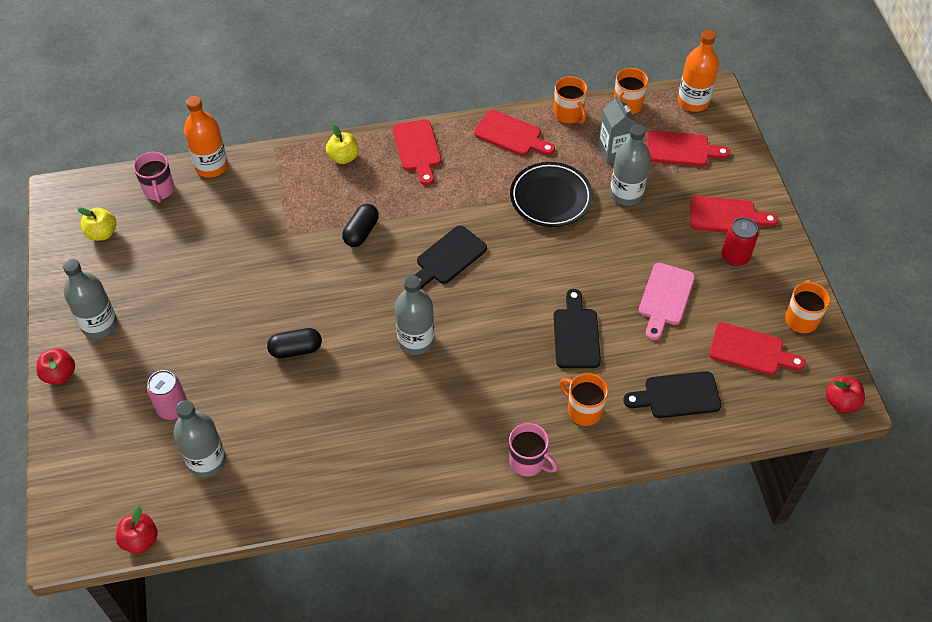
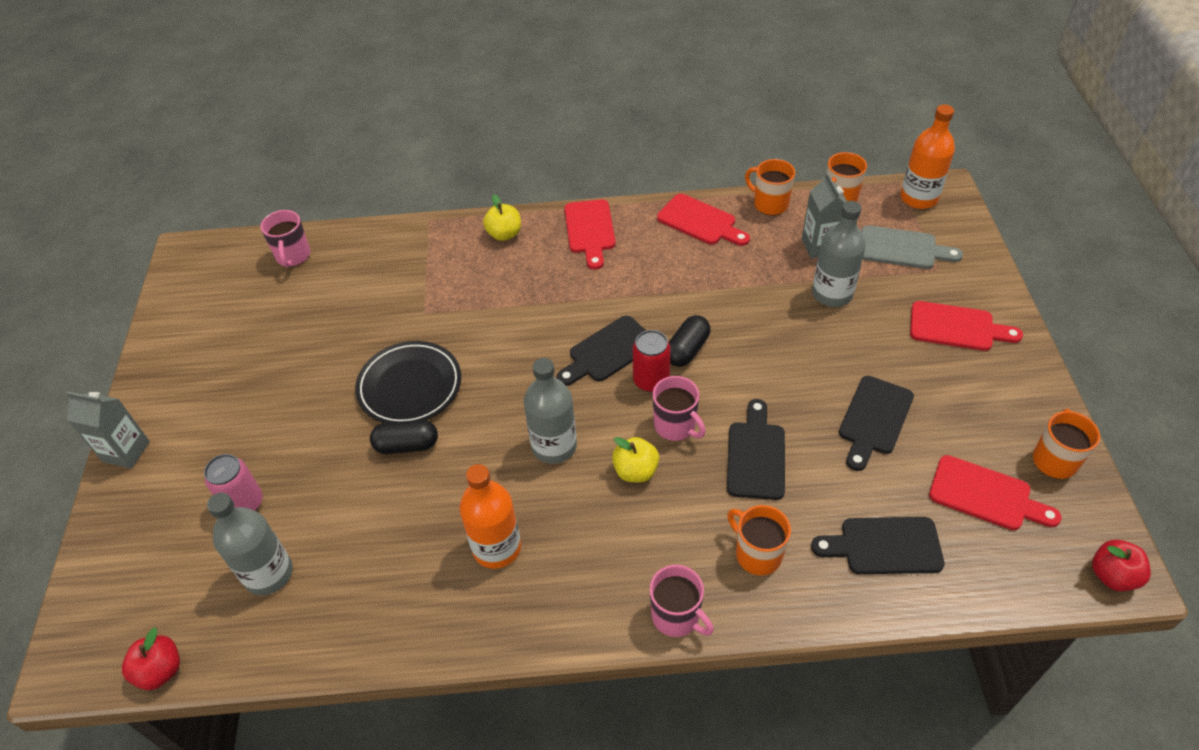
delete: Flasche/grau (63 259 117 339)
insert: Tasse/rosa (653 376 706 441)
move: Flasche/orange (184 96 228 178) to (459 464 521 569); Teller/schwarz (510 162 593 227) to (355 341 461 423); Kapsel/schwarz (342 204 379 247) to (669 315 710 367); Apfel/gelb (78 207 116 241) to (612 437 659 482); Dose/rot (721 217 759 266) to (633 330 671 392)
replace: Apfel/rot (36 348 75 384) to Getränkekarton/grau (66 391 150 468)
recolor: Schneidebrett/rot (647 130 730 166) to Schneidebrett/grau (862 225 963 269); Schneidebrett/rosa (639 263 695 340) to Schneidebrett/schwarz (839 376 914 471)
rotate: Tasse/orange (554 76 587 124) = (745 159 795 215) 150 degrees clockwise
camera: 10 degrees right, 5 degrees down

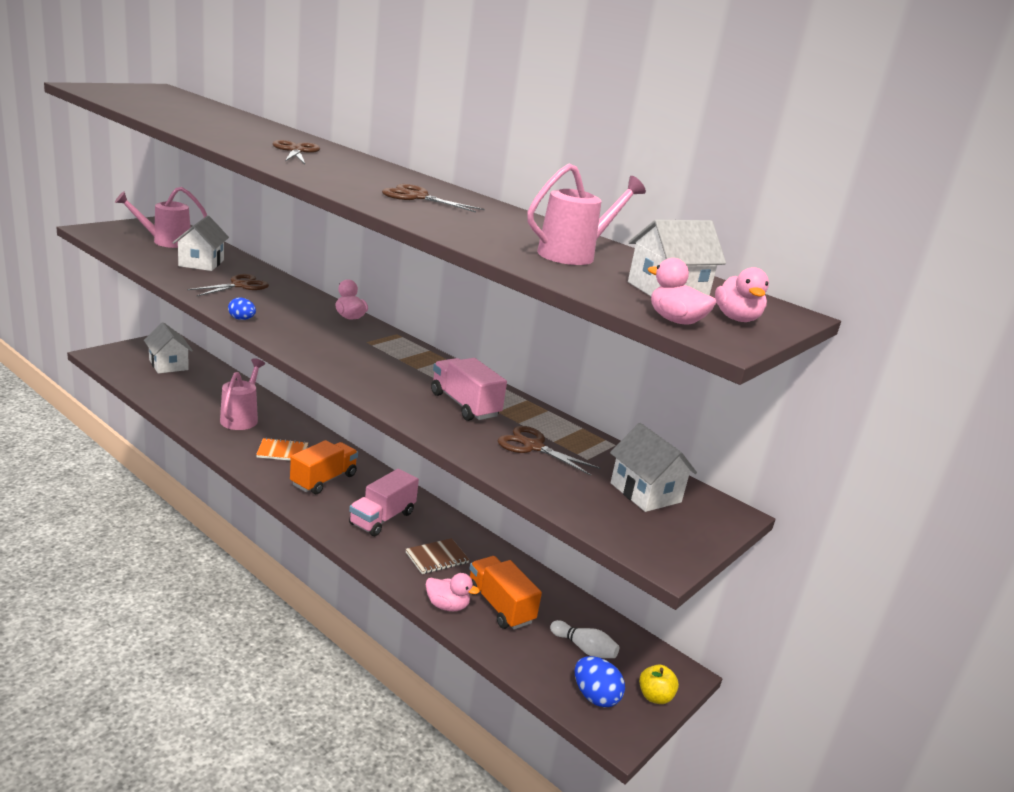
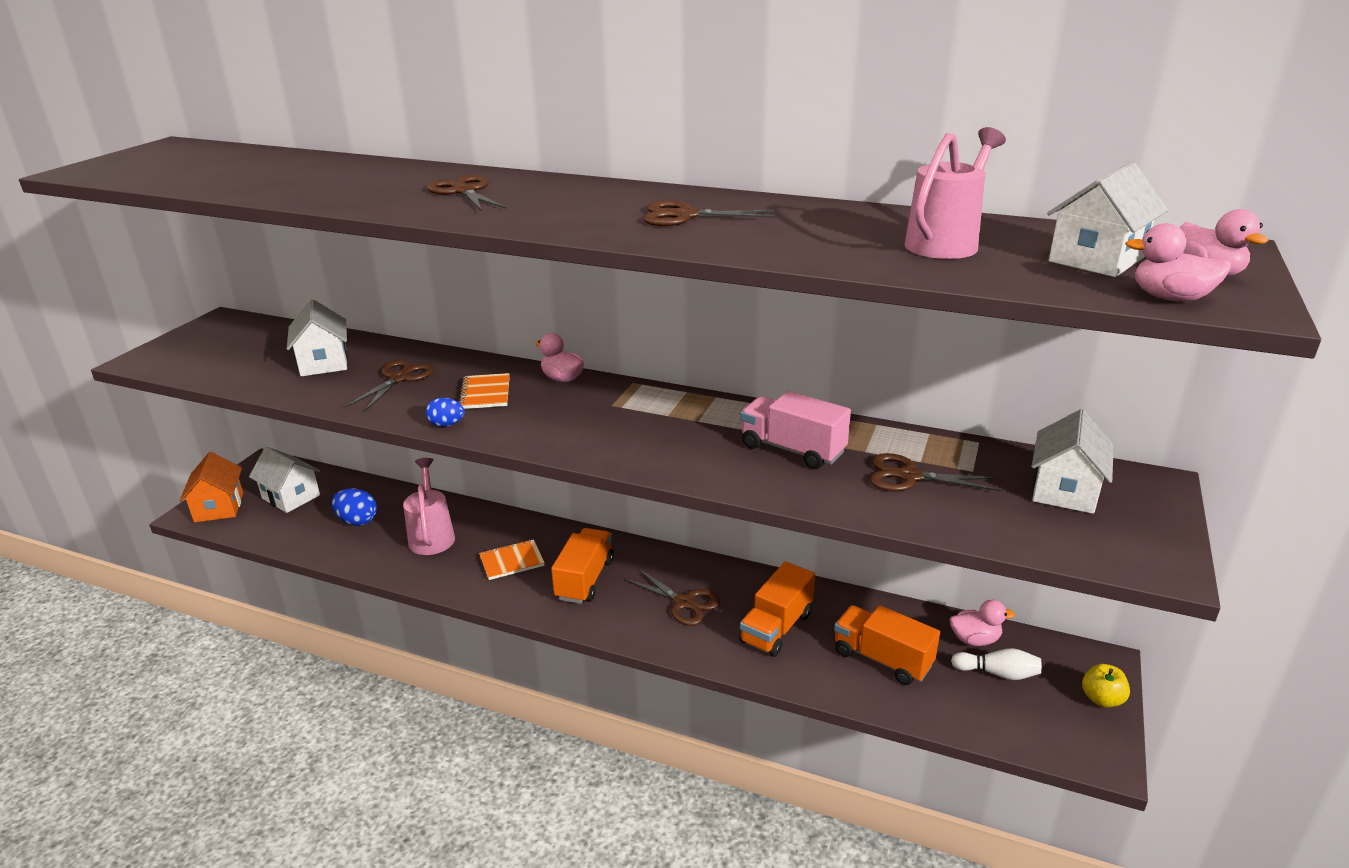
delete: Gießkanne/rosa (115 187 207 248)
insert: Notizbuch/orange (459 373 510 409); Haus/orange (179 452 243 522)
move: Ente/rosa (426 573 480 611) to (950 600 1015 646); Ei/blau (575 656 625 707) to (332 488 377 526)
replace: Lastwagen/rosa (349 469 419 536) to Schere/braun (624 568 720 626); Notizbuch/braun (406 538 469 574) to Lastwagen/orange (739 561 815 657)
rotate: Haus/weiß (610 423 697 512) = (1032 409 1114 514) 75 degrees clockwise
camera: 15 degrees left, 5 degrees up

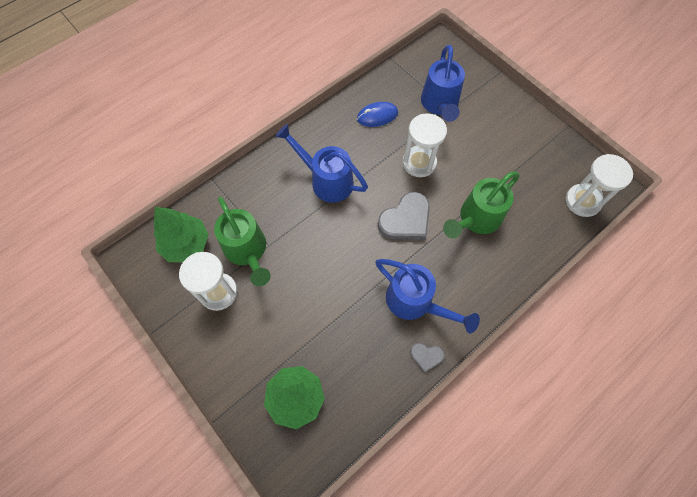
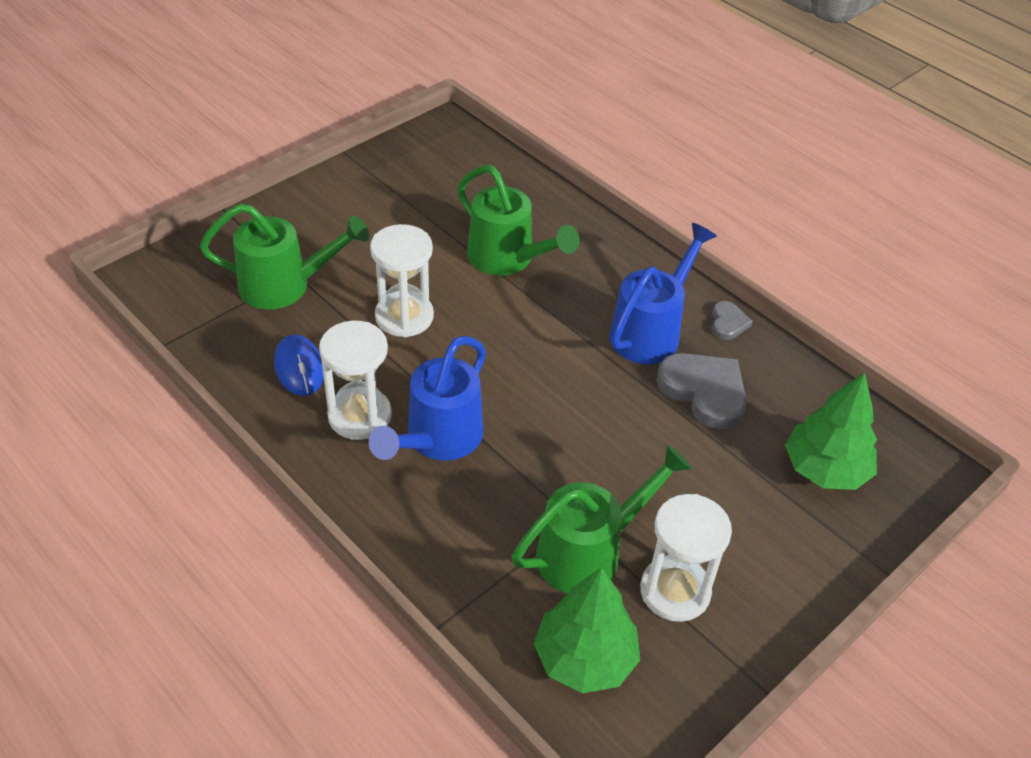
move: Sanduhr/weiß (566 154 633 217) to (319 320 392 440); Herz/grau (378 192 430 240) to (656 353 747 429)
recolor: Gießkanne/blau (421 45 465 122) to Gießkanne/grün (200 203 369 309)
camera: 95 degrees left, 20 degrees down

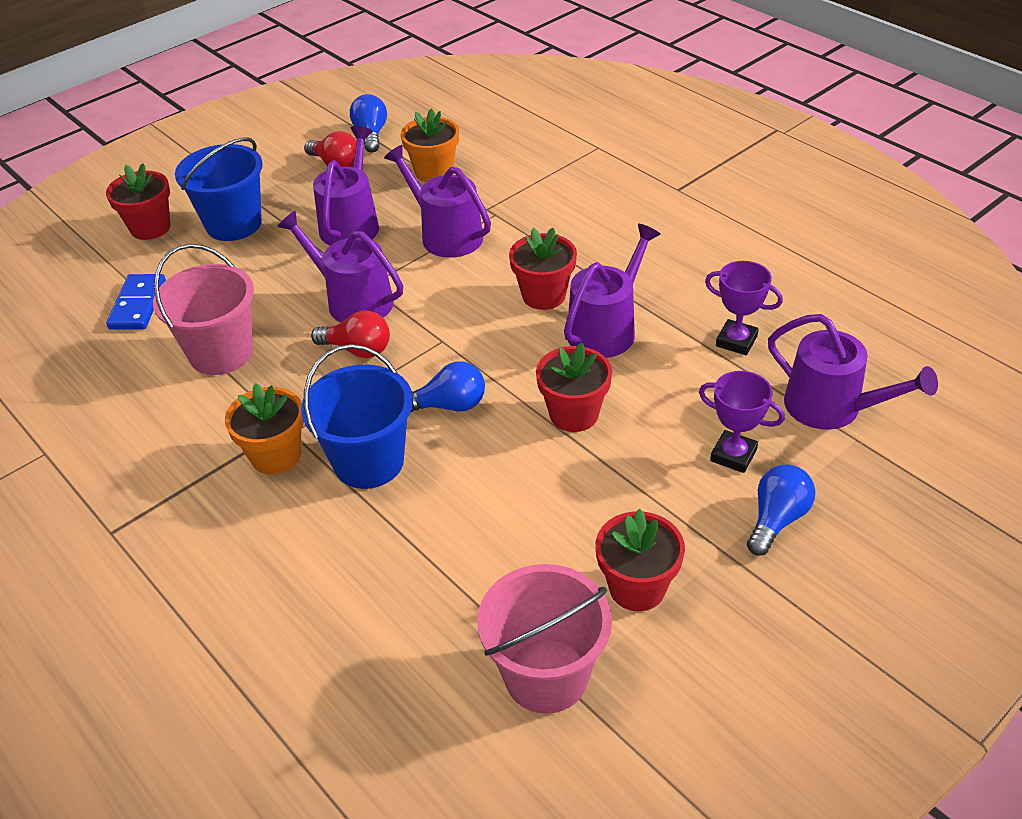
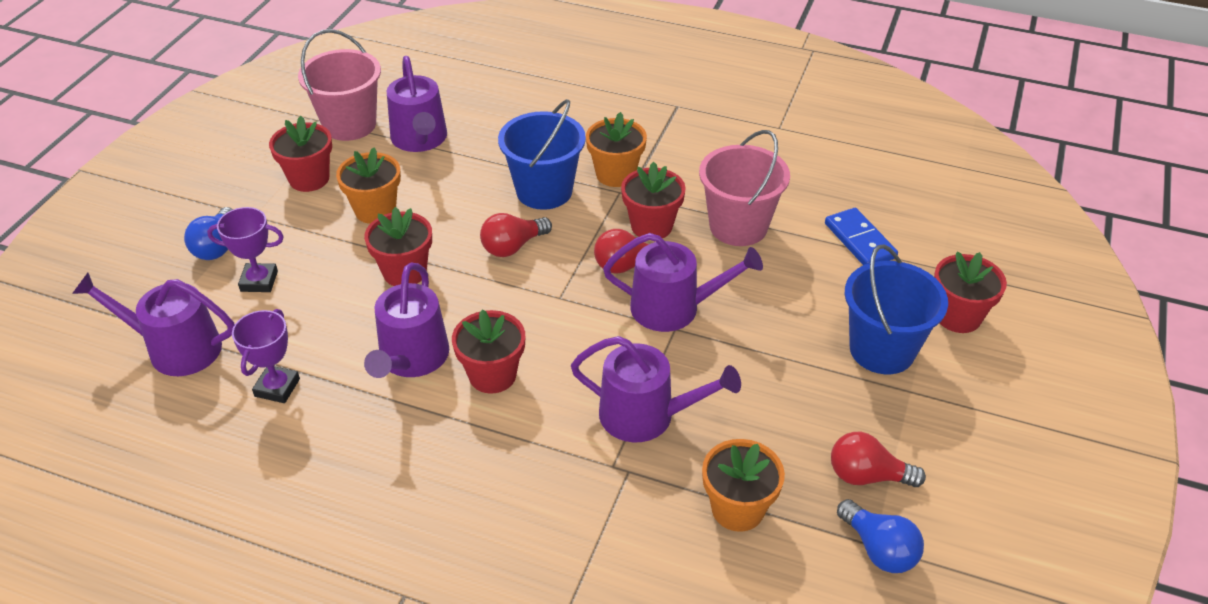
insert: Blumentopf/orange (336 147 401 224); Blumentopf/rot (621 161 686 238)
move: Gießkanne/lila (313 126 379 246) to (387 56 447 152)
recolor: Glühbirne/blau (411 362 485 412) to Glühbirne/rot (480 213 552 257)
rotate: Pokal/lila (705 261 783 355) = (232 309 300 403) 75 degrees counterclockwise
camera: 150 degrees right, 0 degrees up

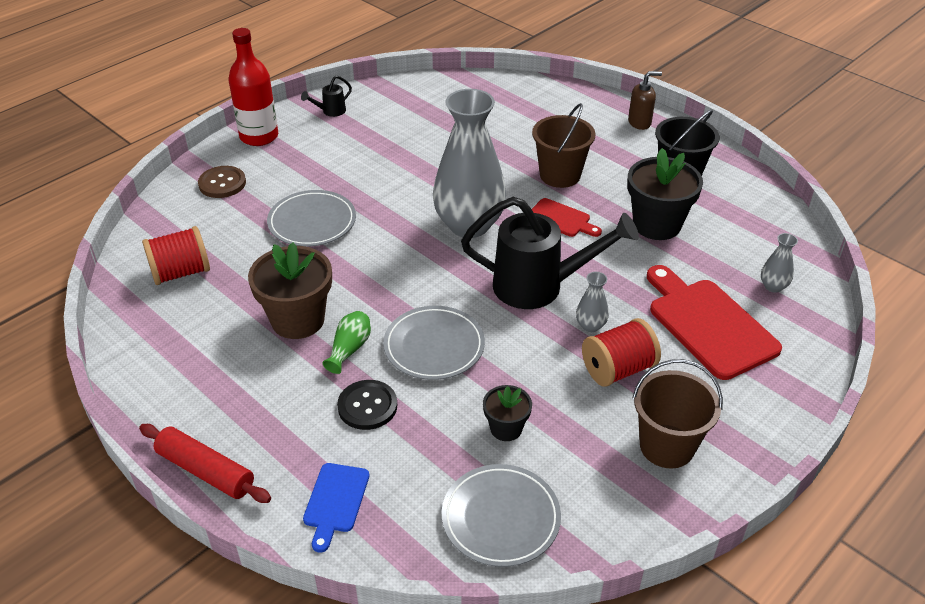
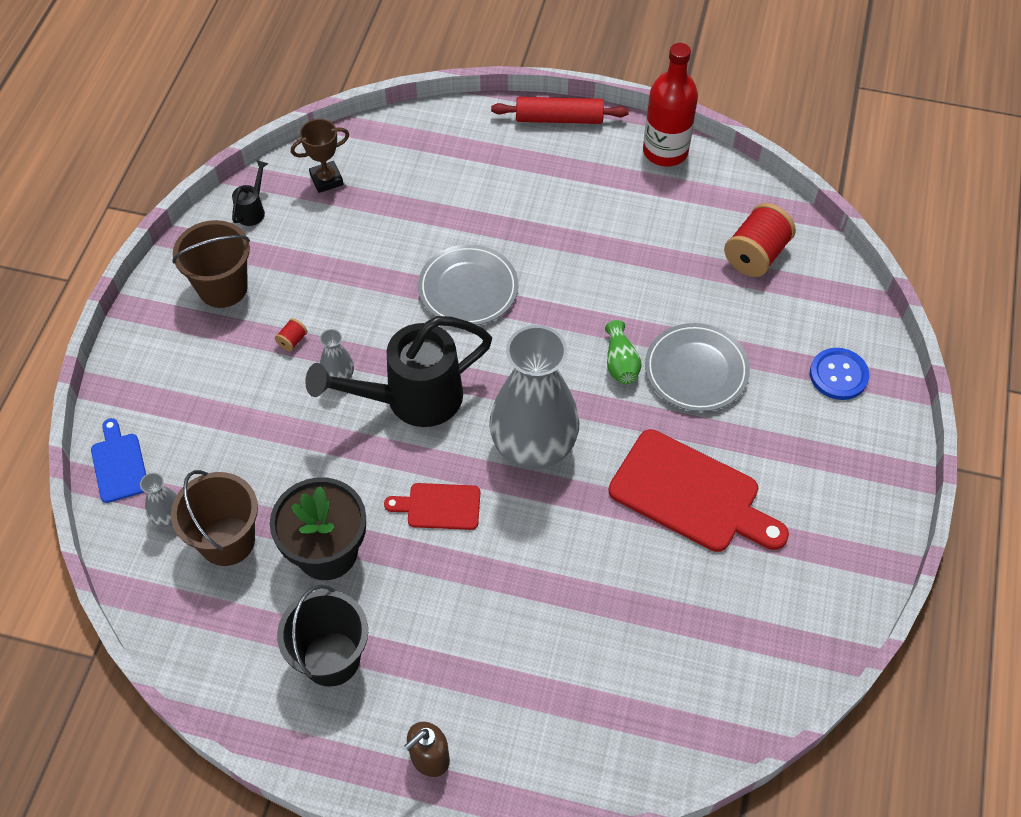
delete: Blumentopf/braun (248 242 332 339); Knopf/schwarz (337 380 397 430); Blumentopf/schwarz (483 385 532 441)
move: Flasche/rot (229 28 278 146) to (643 43 698 167); Gießkanne/schwarz (301 75 352 117) to (232 160 268 226); Eimer/braun (532 103 596 188) to (171 470 258 566); Schneidebrett/rot (647 265 782 380) to (608 429 789 552); Vase/grün (322 311 371 374) to (605 320 641 384); Schneidebrett/blau (303 463 369 552) to (91 418 146 503)
replace: Teller/grau (442 464 561 567) to Pokal/braun (291 119 349 193)
recolor: Knopf/braun (198 166 246 198) to Knopf/blau (810 348 869 400)
resize: Garnrolle/rot (582 318 661 386) = (275 318 308 351) x0.43
camera: 150 degrees right, 15 degrees up

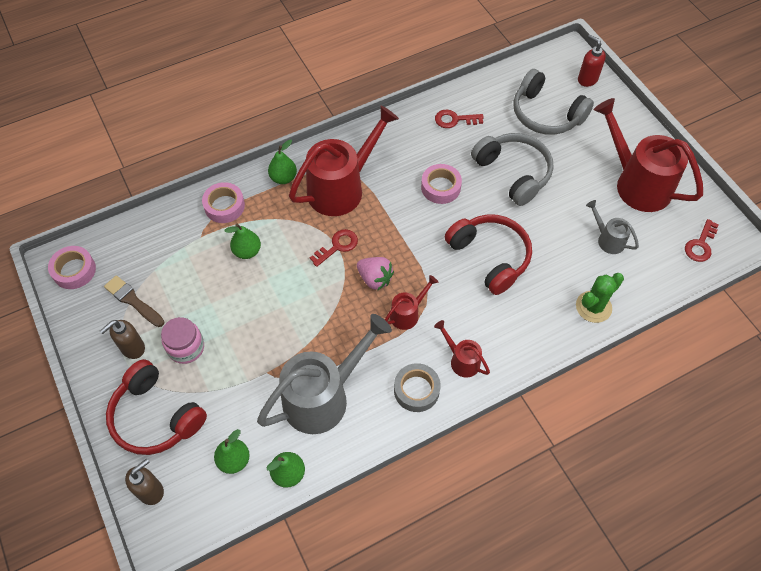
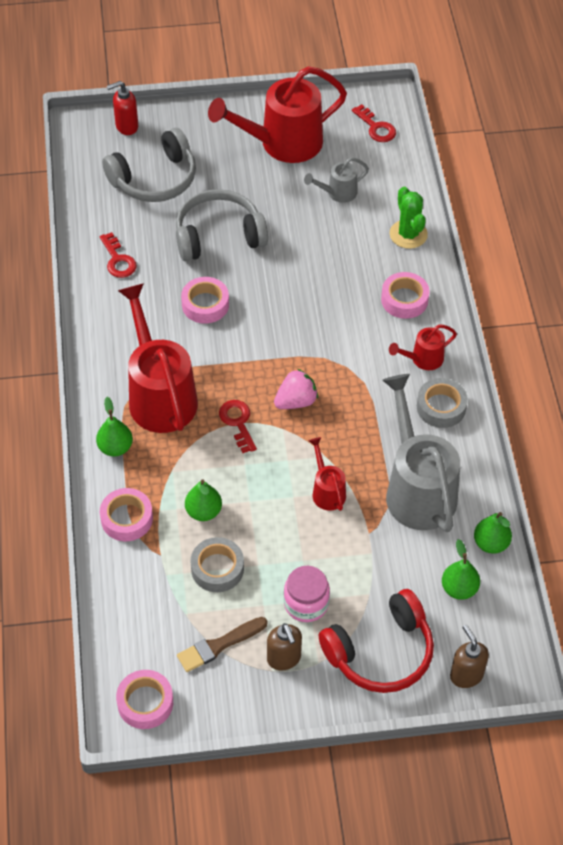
delete: Kopfhörer/rot (445 214 532 295)
insert: Klebeband/rosa (381 272 430 319); Klebeband/grau (190 537 244 592)
move: Gießkanne/rot (385 275 438 330) to (309 437 346 511)
rotate: Schlüssel/rot (435 110 484 128) = (99 232 137 278) 45 degrees counterclockwise
camera: 70 degrees left, 5 degrees down

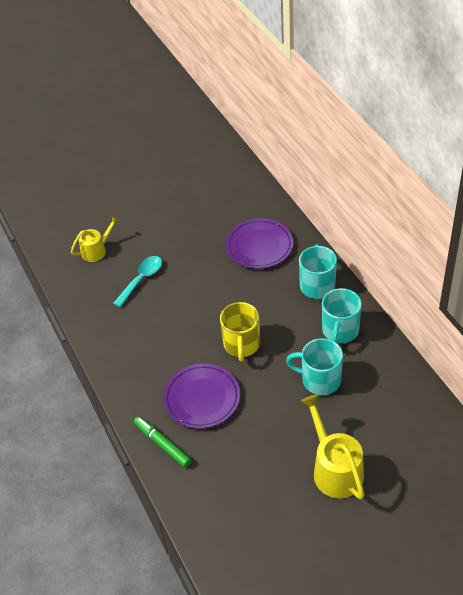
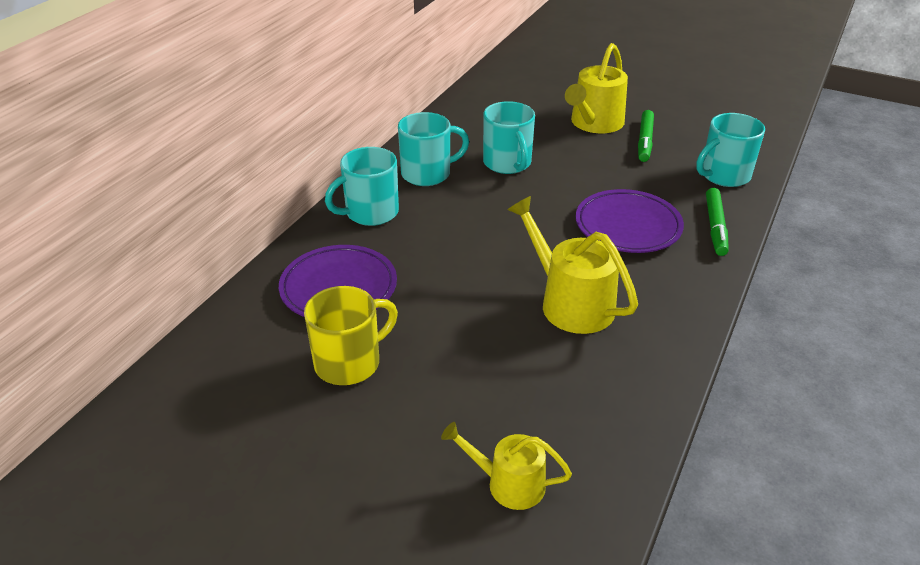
delete: Löffel/türkis (113 256 162 307)
insert: Filzstift/grün (638 110 654 162); Tasse/türkis (696 113 765 187); Gießkanne/gelb (507 196 638 334)
move: Tasse/gelb (220 302 260 362) to (304 286 398 385)
camera: 130 degrees left, 10 degrees down

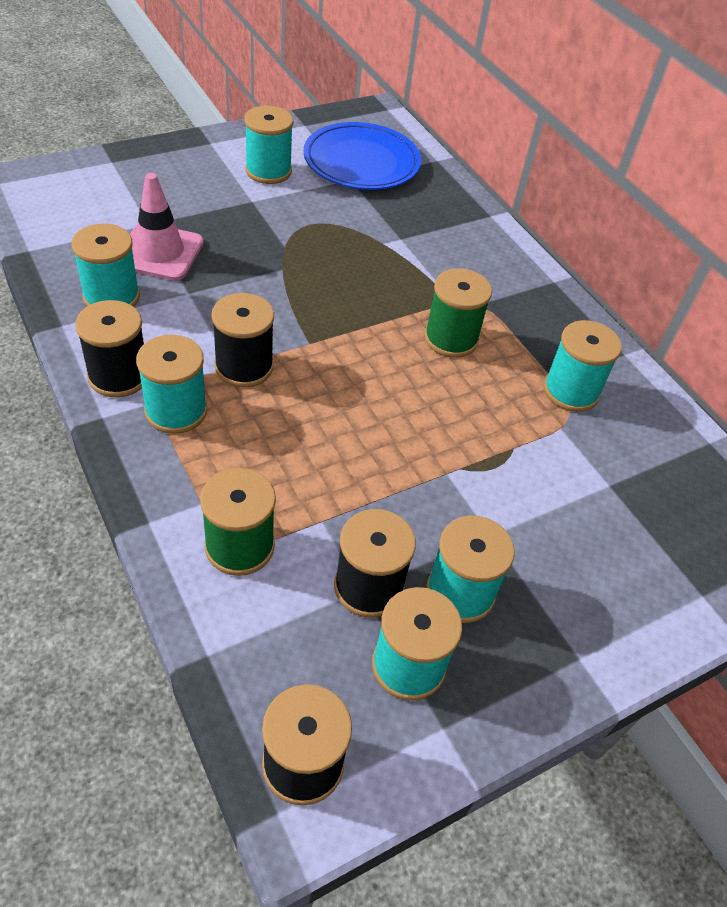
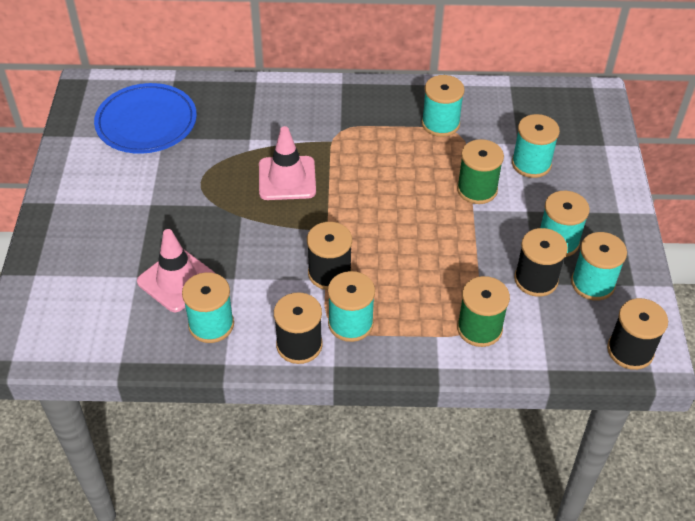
insert: Leitkegel/rosa (259 126 316 200)
move: Garnrolle/türkis (244 106 293 184) to (512 114 560 178); Garnrolle/grün (424 268 492 358) to (457 139 504 204)
camera: 55 degrees left, 0 degrees up

